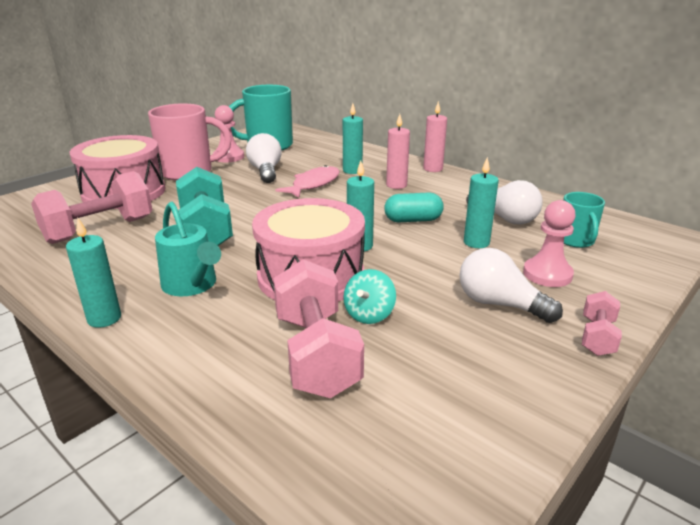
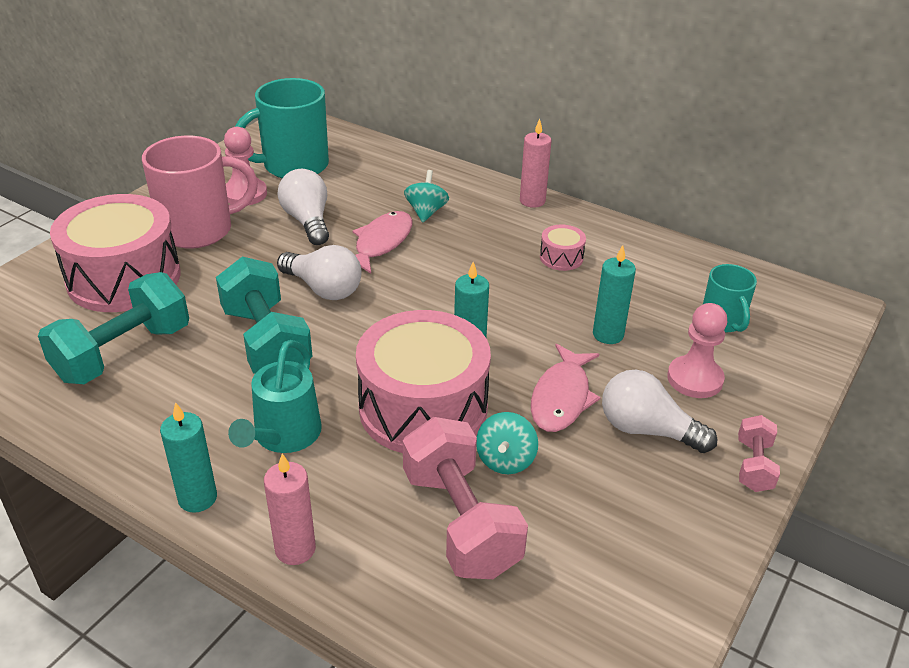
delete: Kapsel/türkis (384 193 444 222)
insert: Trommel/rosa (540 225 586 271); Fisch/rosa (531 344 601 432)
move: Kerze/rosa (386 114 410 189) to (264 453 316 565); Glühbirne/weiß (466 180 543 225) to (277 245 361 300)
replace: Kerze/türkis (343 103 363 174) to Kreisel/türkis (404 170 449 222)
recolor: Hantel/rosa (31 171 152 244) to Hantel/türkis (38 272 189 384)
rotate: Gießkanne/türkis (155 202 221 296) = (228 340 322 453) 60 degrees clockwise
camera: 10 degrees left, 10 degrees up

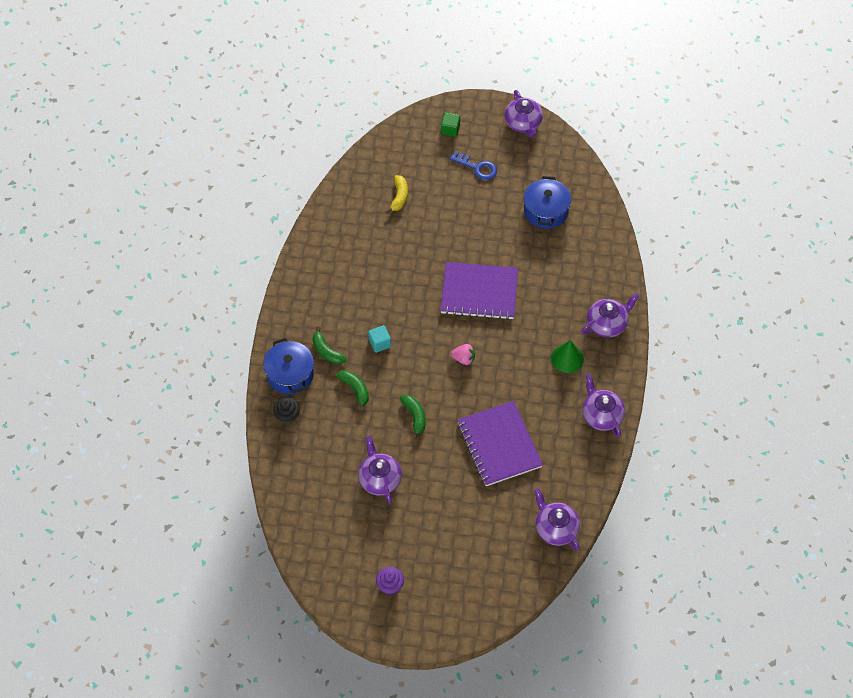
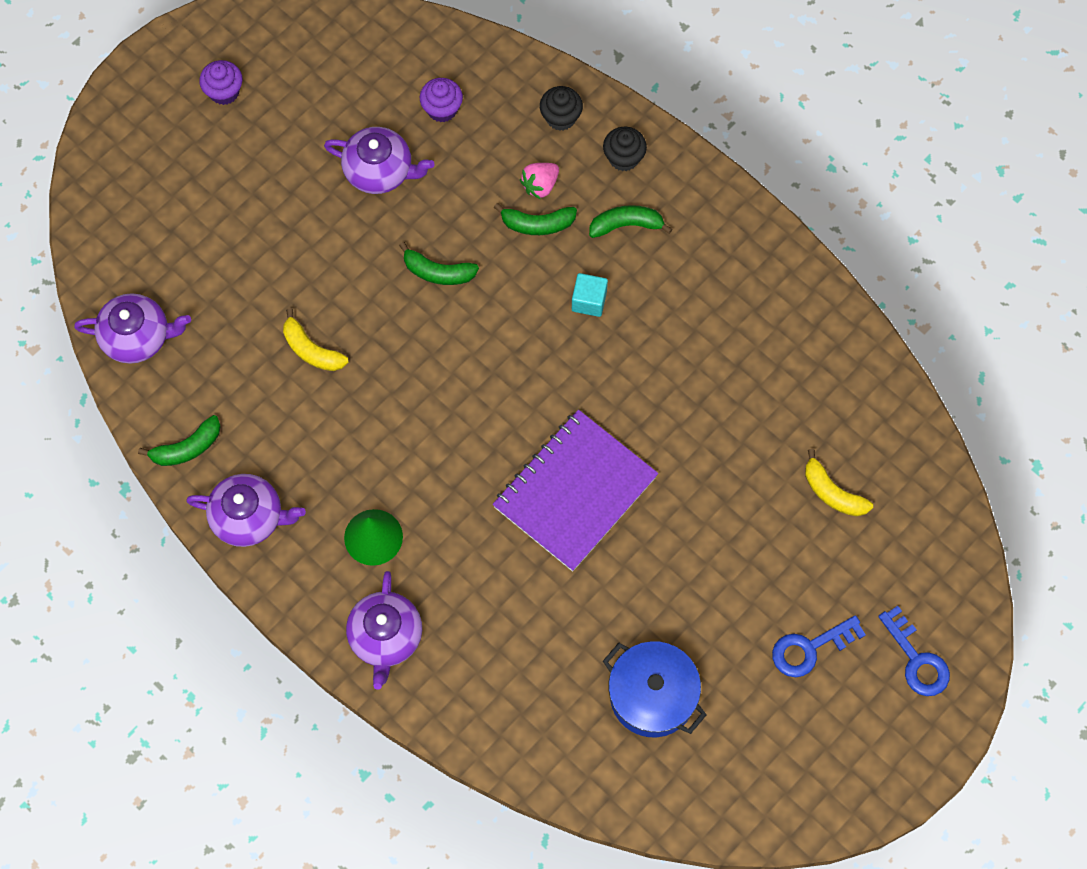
delete: Teekanne/lila (505 90 543 138)
insert: Muffin/lila (420 78 463 122); Banane/grün (138 415 221 466)
move: Erdbeere/rosa (451 344 475 365) to (520 163 559 199)
replace: Kubus/grün (441 112 460 137) to Schlüssel/blau (878 606 950 696); Kochtopf/blau (263 338 314 394) to Muffin/schwarz (603 127 647 171); Notizbuch/lila (458 401 543 486) to Banane/gelb (283 308 349 371)
camera: 125 degrees right, 10 degrees up

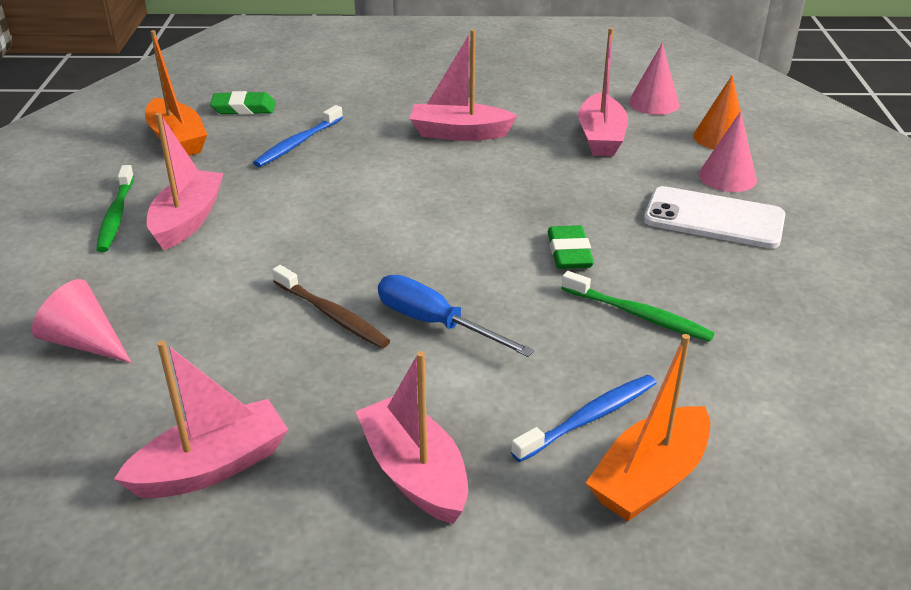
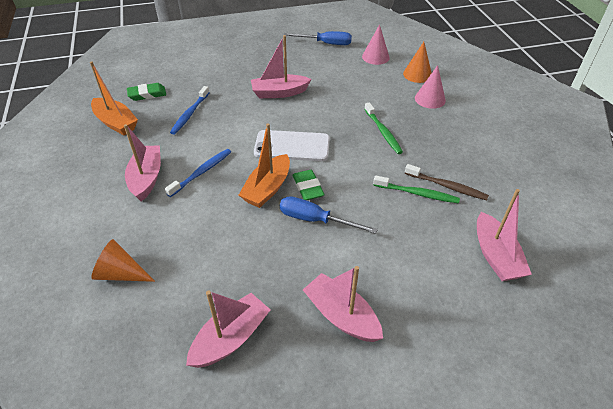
insert: Schraubenzieher/blau (284 31 352 45)
move: Boot/rosa (578 28 628 156) to (477 189 532 281); Zahnbürste/grün (96 165 134 252) to (364 102 403 154); Handy/weiß (644 186 785 249) to (254 130 330 161); Radiergummi/grün (548 225 594 269) to (293 170 325 200); Zahnbürste/braun (272 265 390 348) to (405 164 489 200); Boot/orange (586 334 710 521) to (239 123 290 208); Zahnbürste/blau (511 375 657 462) to (165 149 231 197)
recolor: Kegel/rosa (32 279 132 363) to Kegel/orange (91 239 155 282)
camera: 15 degrees left, 10 degrees up

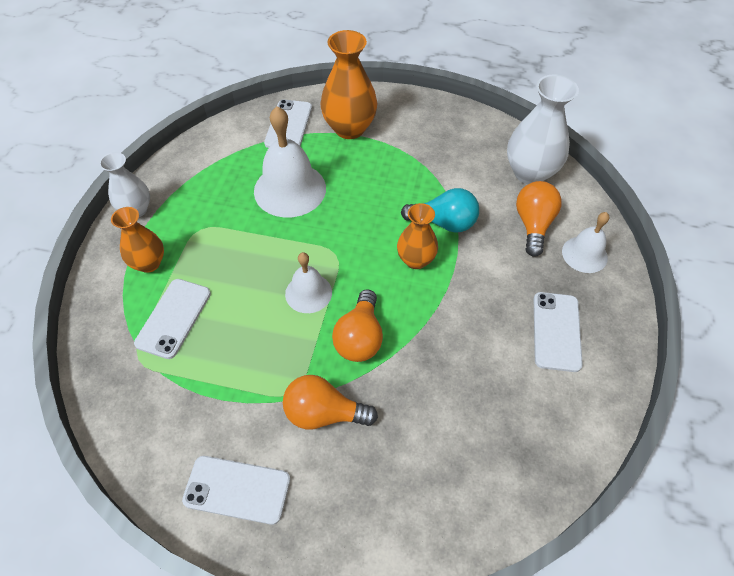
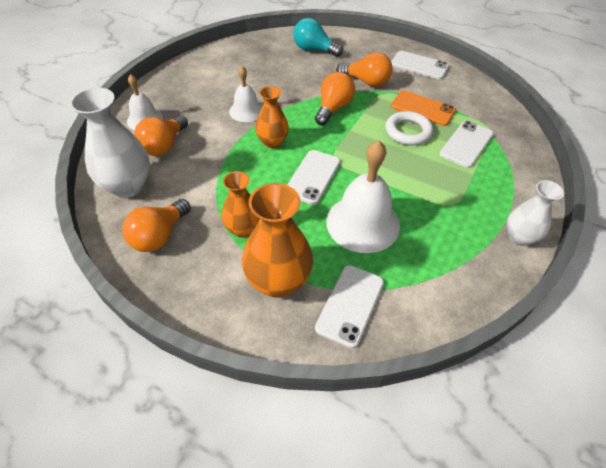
insert: Handy/orange (391 91 456 126); Ring/weiß (385 111 433 145); Glühbirne/orange (122 199 191 252)
move: Glühbirne/türkis (401 188 479 233) to (293 18 343 57); Vase/orange (111 207 164 273) to (221 171 259 238); Glocke/weiß (285 252 332 313) to (229 66 262 122); Handy/weiß (534 292 583 372) to (287 150 341 205)
camera: 165 degrees left, 5 degrees down

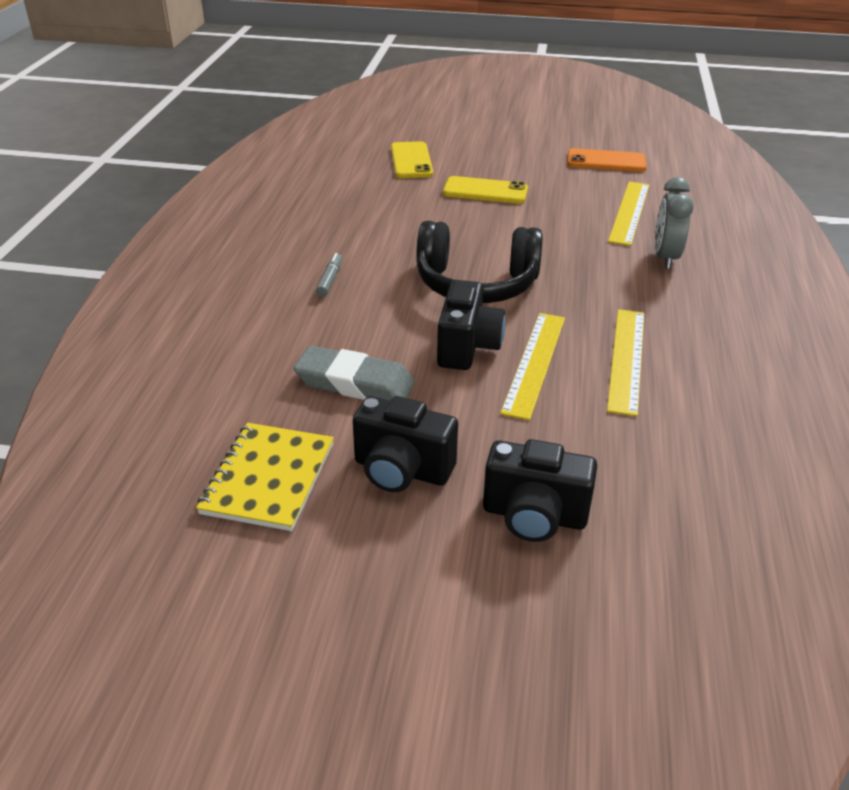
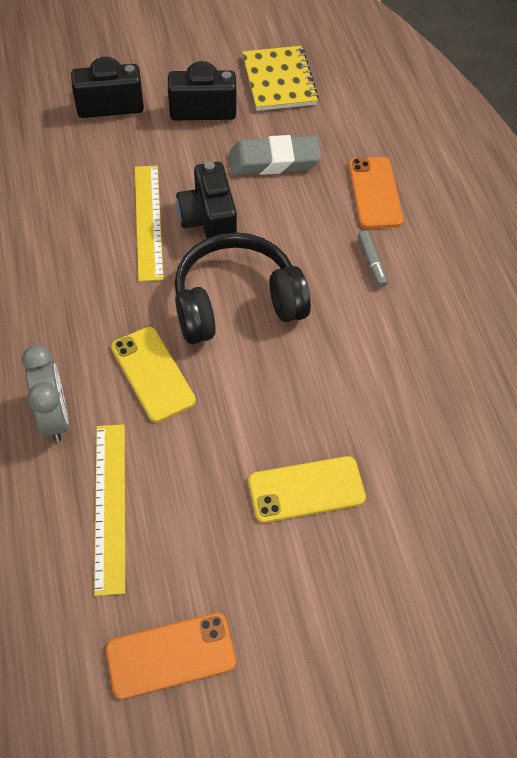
delete: Lineal/gelb (607 309 644 416)
insert: Handy/orange (348 157 403 229)
move: Handy/gelb (391 141 433 178) to (111 327 196 422)
camera: 155 degrees right, 20 degrees up

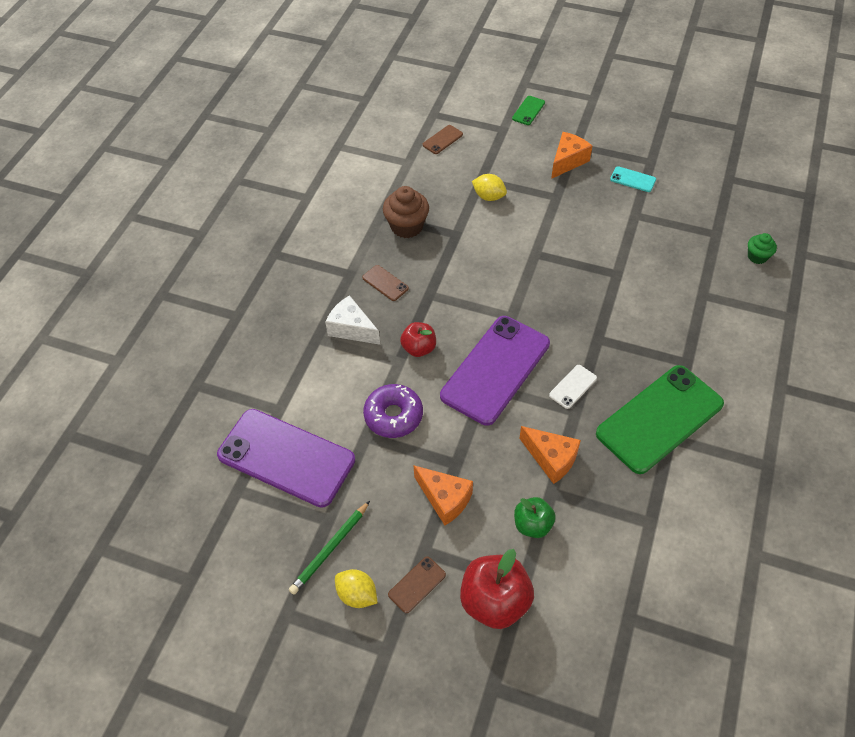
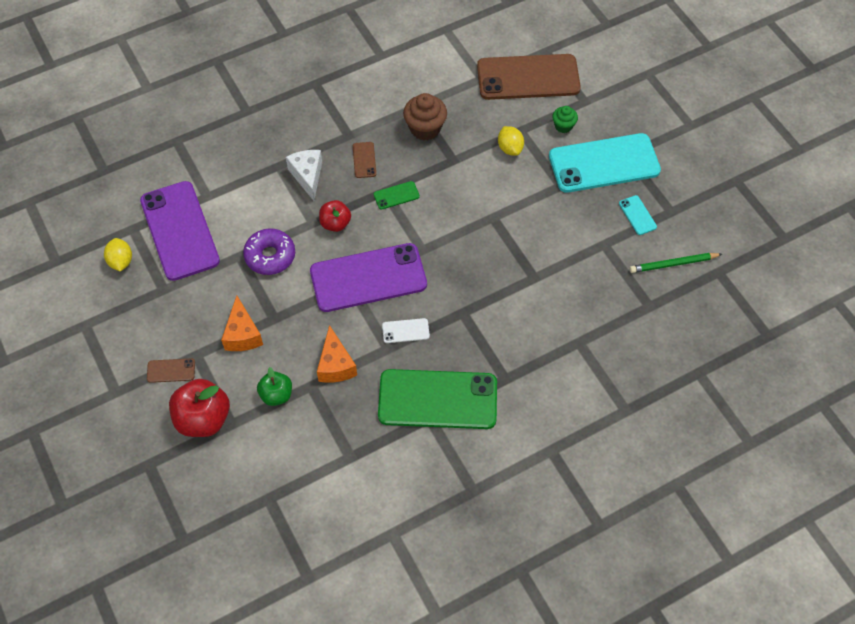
move: Handy/grün (512 96 545 125) to (374 181 420 210); Muffin/grün (748 233 777 264) to (552 106 578 133); Bleistift/grün (289 501 370 595) to (630 253 722 273); Zitrone/gelb (335 569 378 608) to (104 238 132 272)
replace: Käse/orange (551 132 592 179) to Handy/türkis (549 133 661 193)
resize: Handy/braun (423 125 463 154) = (477 54 581 100) x2.47
camera: 40 degrees right, 5 degrees up

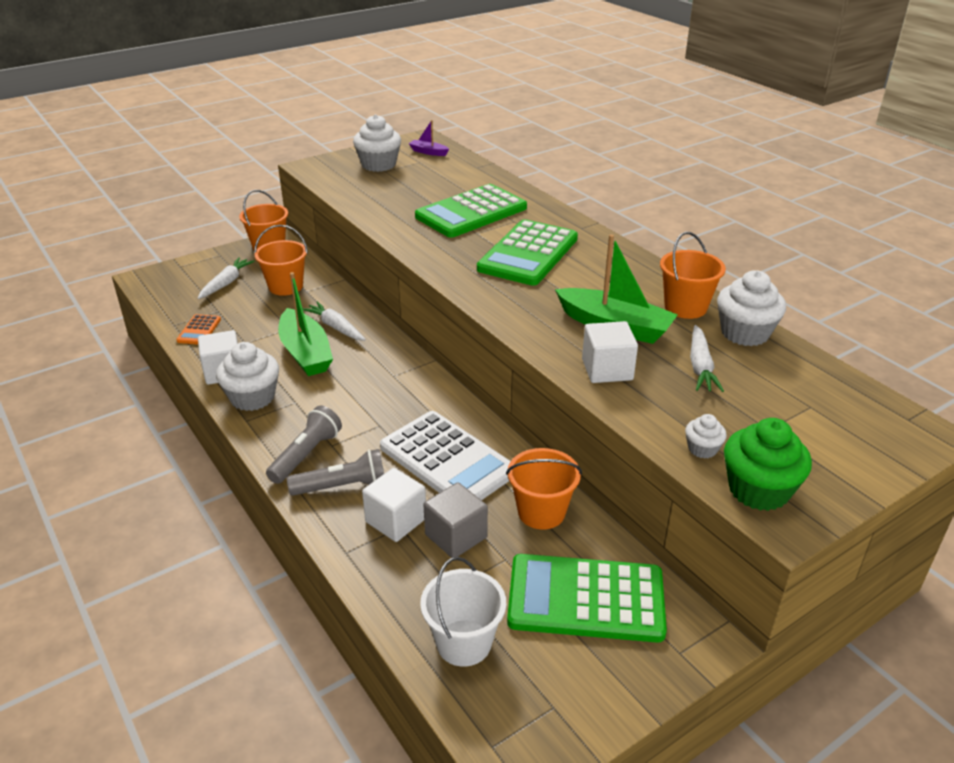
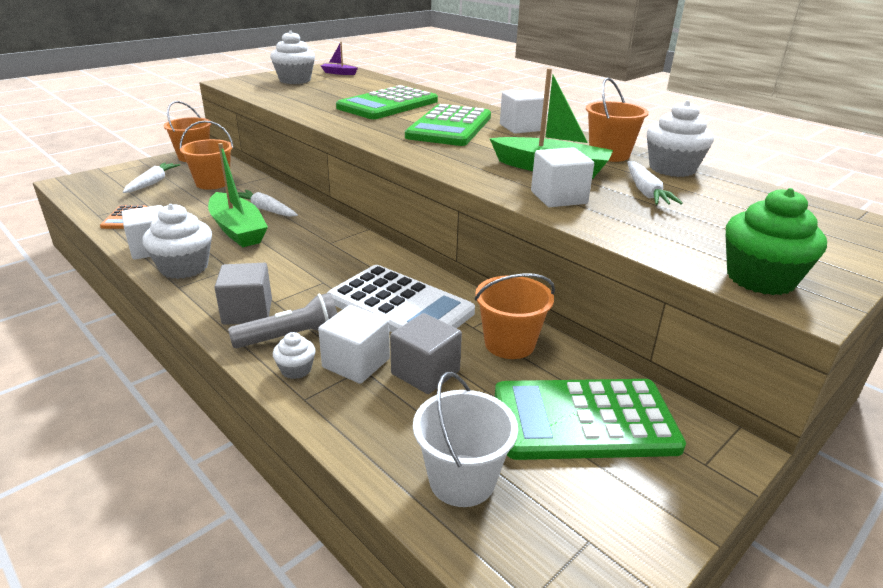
insert: Kubus/weiß (500 89 544 134)
move: Muffin/weiß (685 414 727 459) to (273 332 316 379)
replace: Taschenlampe/grau (266 406 342 484) to Kubus/grau (214 263 272 325)
camera: 10 degrees left, 5 degrees down

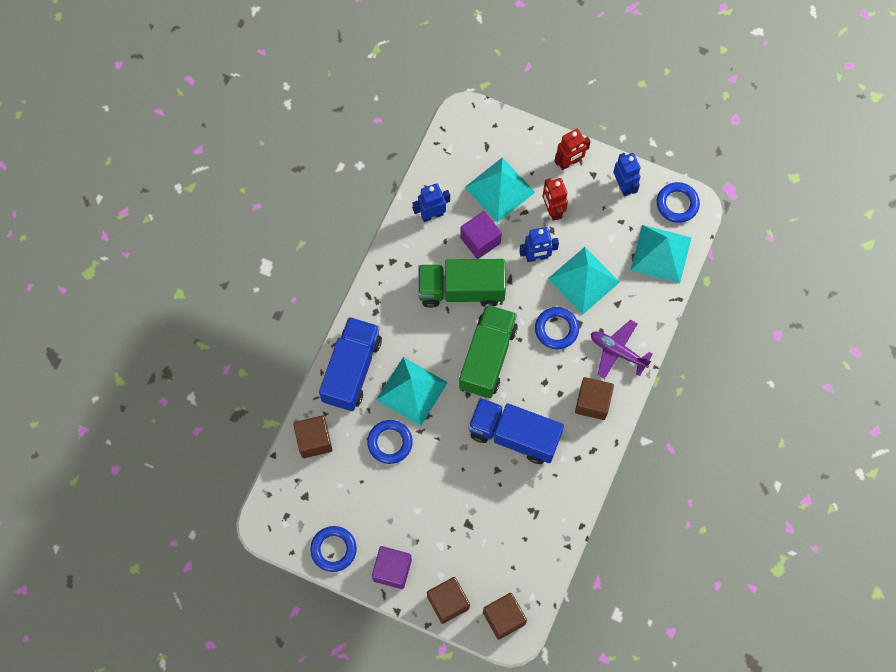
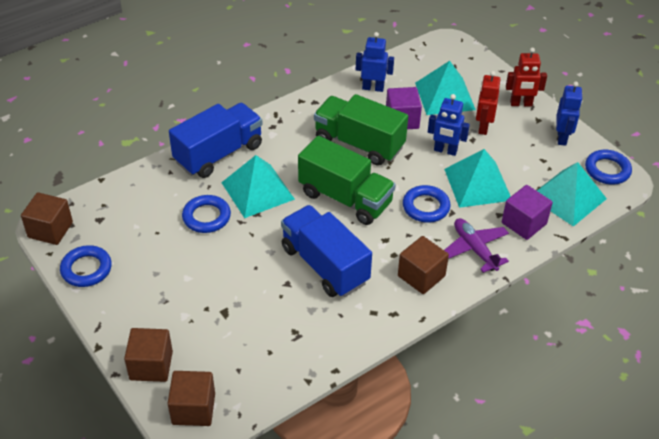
move: Kubus/braun (293 416 332 458) to (21 192 73 245); Kubus/lila (372 546 412 589) to (502 185 553 240)
rotate: Lastwagen/grün (459 304 518 398) = (298 136 396 225) 75 degrees clockwise
camera: 30 degrees right, 25 degrees down

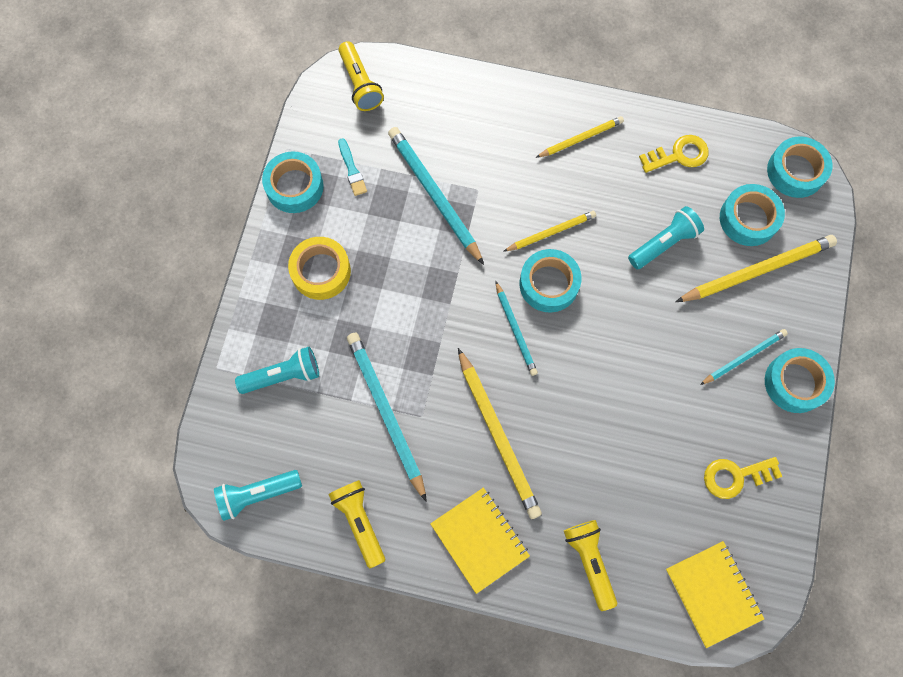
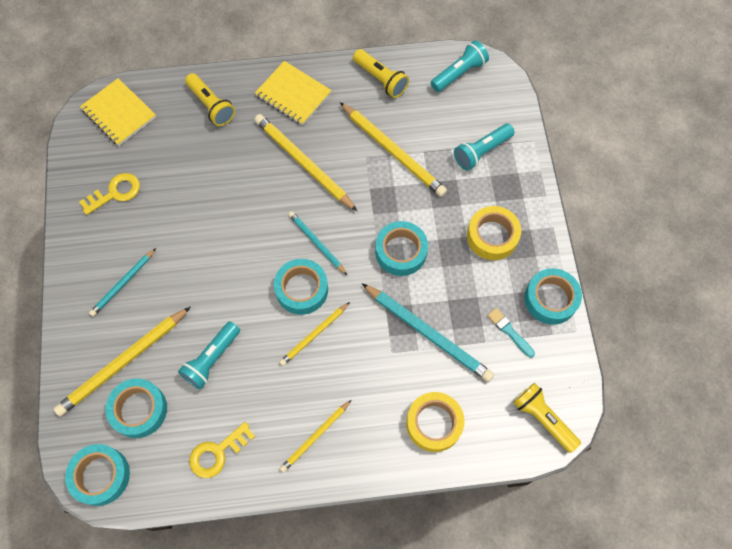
insert: Klebeband/gelb (406 392 464 452)
move: Klebeband/türkis (765 348 835 413) to (375 221 428 276)
recolor: Bleistift/türkis (347 333 427 502) to Bleistift/gelb (340 102 447 197)
camera: 160 degrees right, 5 degrees down

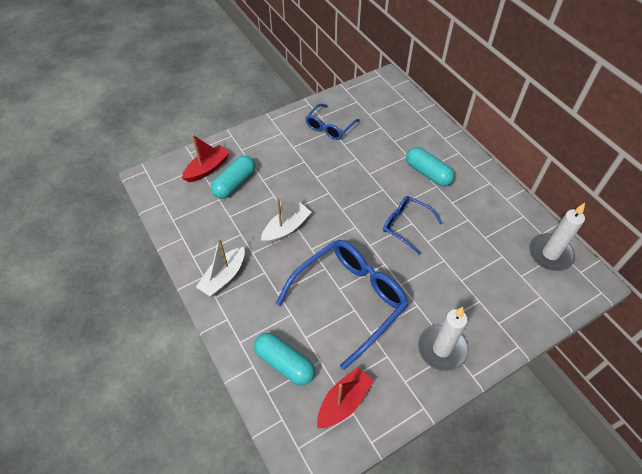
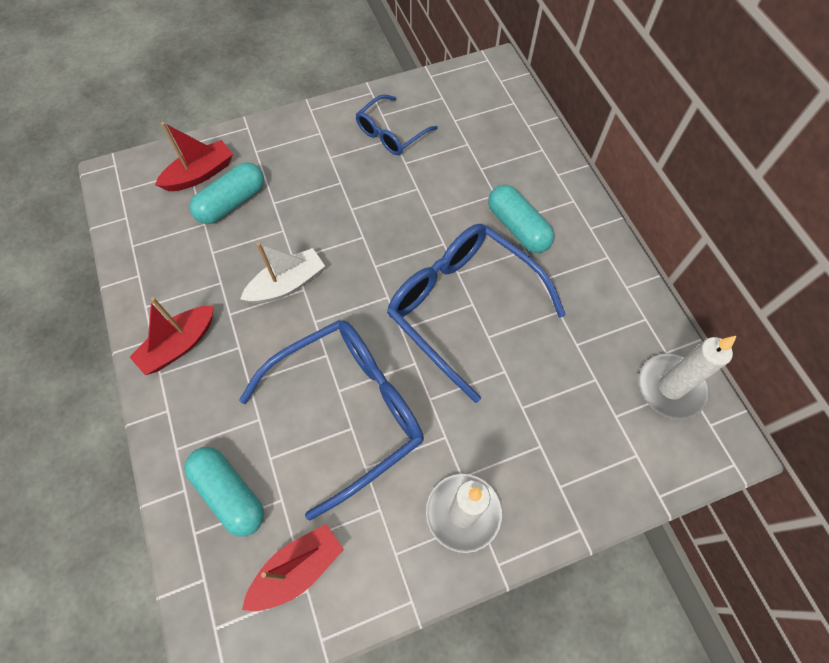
recolor: Boot/weiß (196 238 245 297) to Boot/rot (130 297 214 375)
resize: Brille/blau (383 196 442 255) = (387 224 566 403) x1.85
camera: 10 degrees right, 10 degrees up

